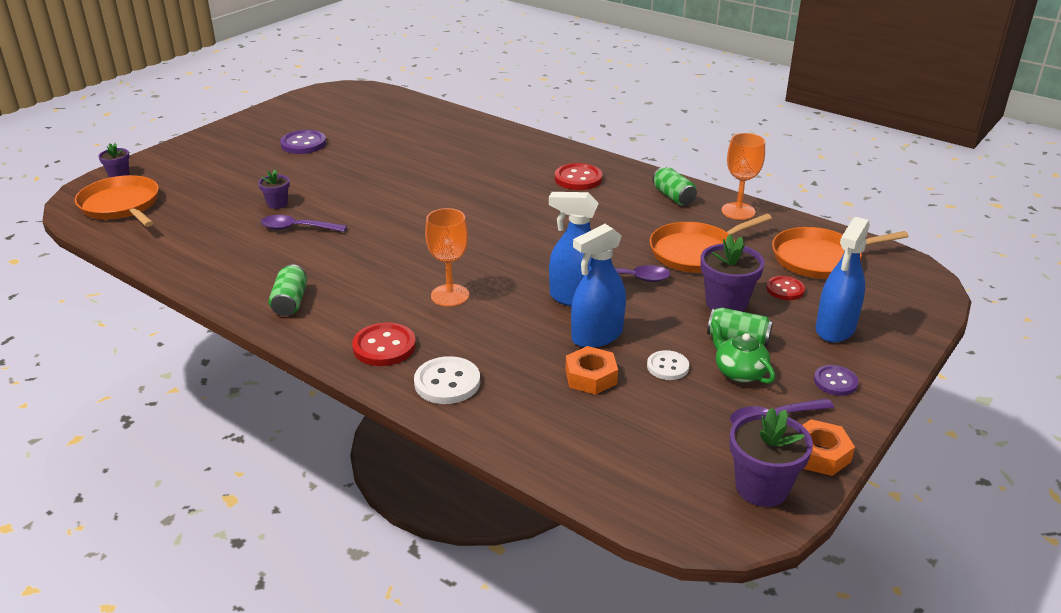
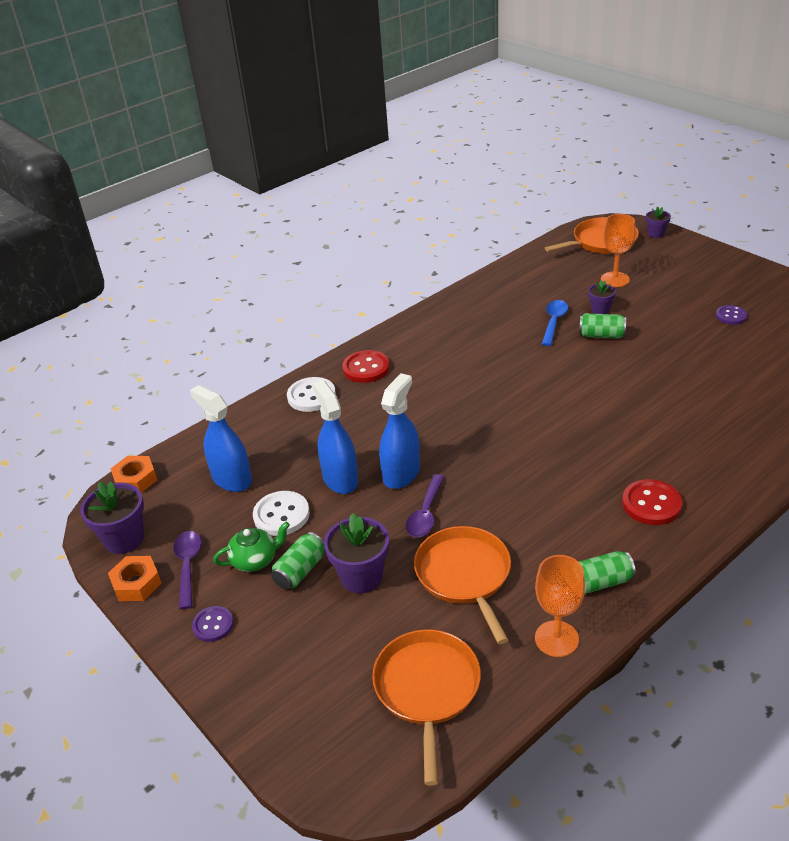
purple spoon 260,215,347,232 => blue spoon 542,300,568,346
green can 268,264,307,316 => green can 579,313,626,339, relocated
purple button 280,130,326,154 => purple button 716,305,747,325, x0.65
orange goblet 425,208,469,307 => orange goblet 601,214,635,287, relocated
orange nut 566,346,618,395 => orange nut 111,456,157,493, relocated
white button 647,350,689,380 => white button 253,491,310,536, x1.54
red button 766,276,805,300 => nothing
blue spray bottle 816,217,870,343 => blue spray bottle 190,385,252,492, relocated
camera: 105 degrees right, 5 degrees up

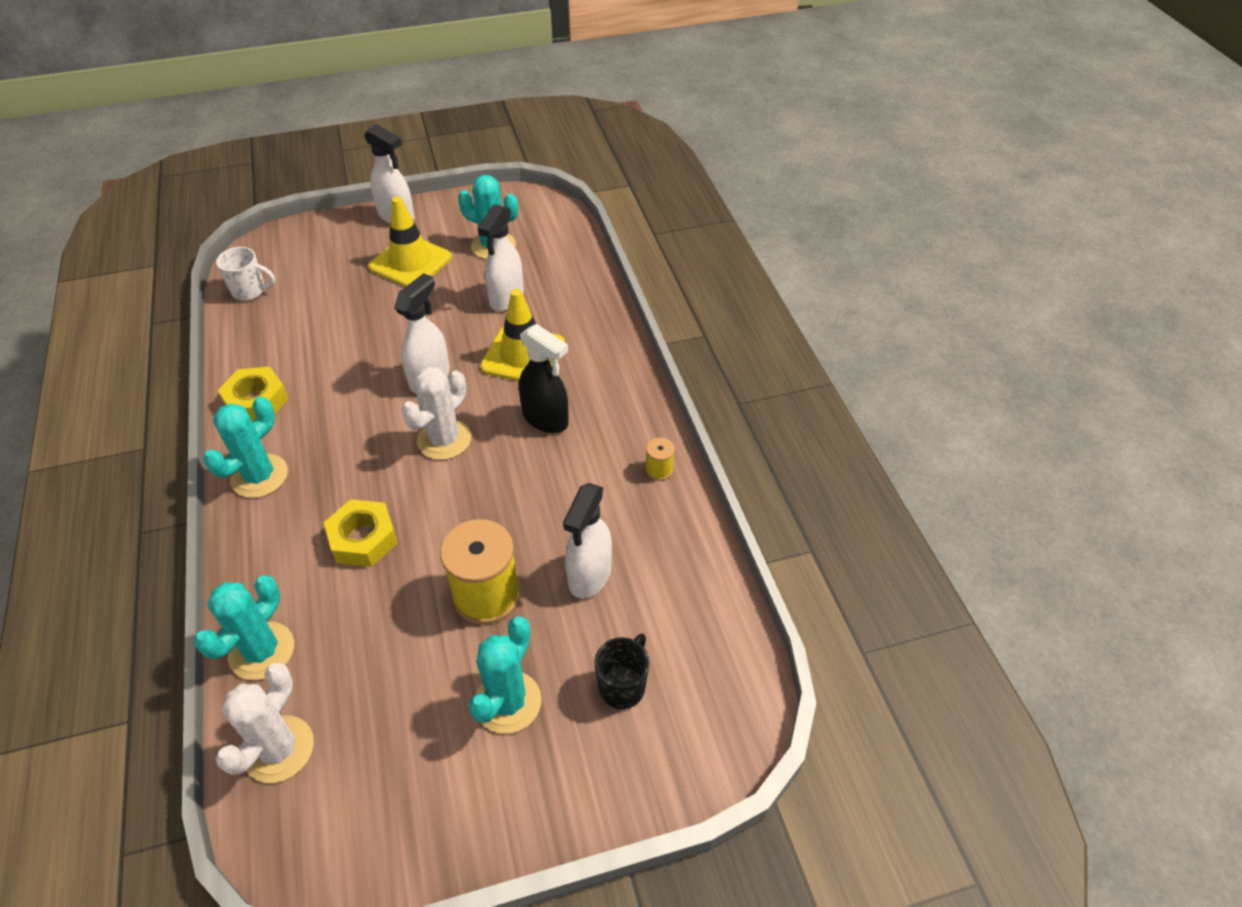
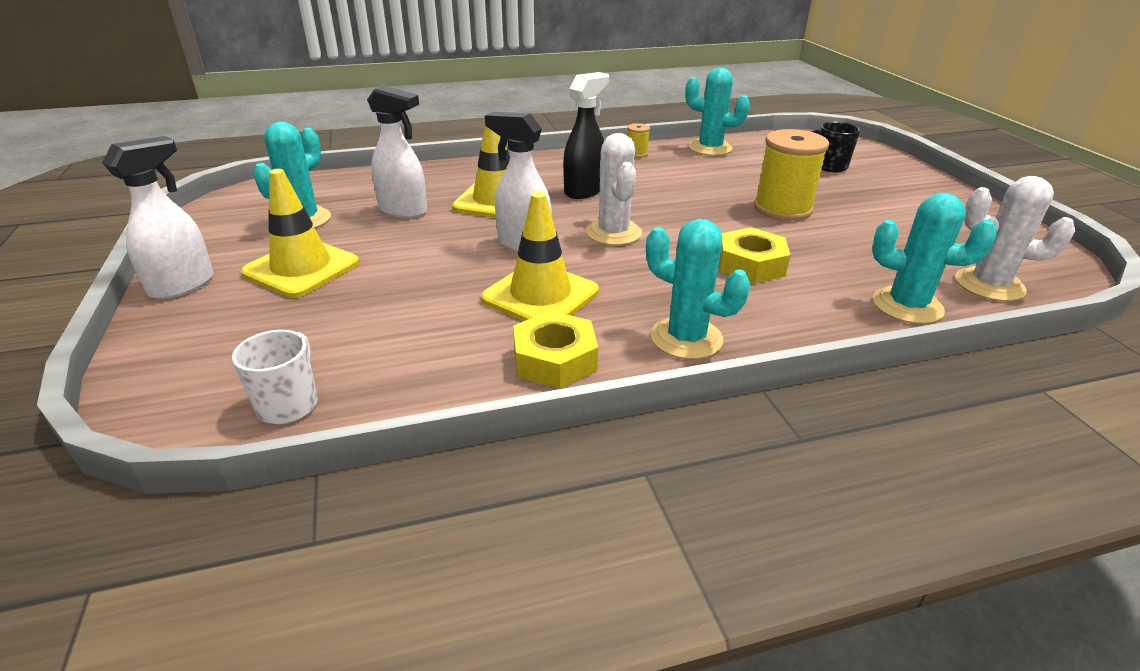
white cactus 401,367,471,460 => white cactus 586,133,642,245, 45 degrees clockwise
turquoise cactus 469,616,542,734 => turquoise cactus 685,67,750,156, relocated
white spray bottle 563,483,612,599 => nothing
nothing => yellow traffic cone 481,192,599,321
camera: 90 degrees left, 15 degrees down

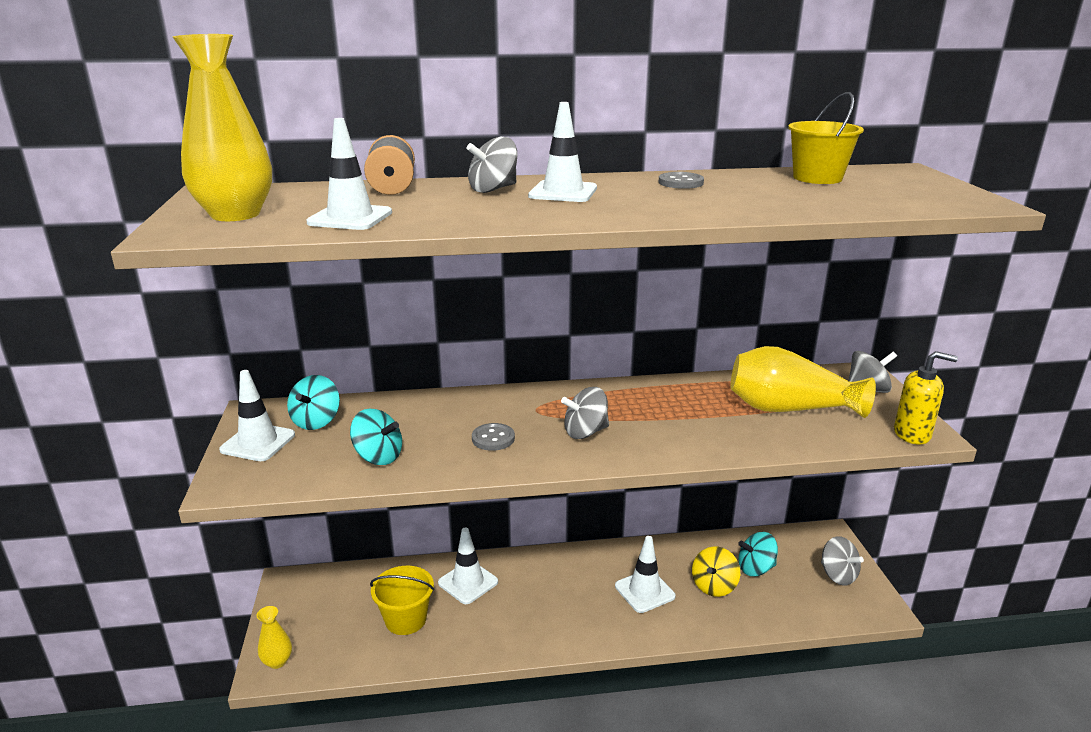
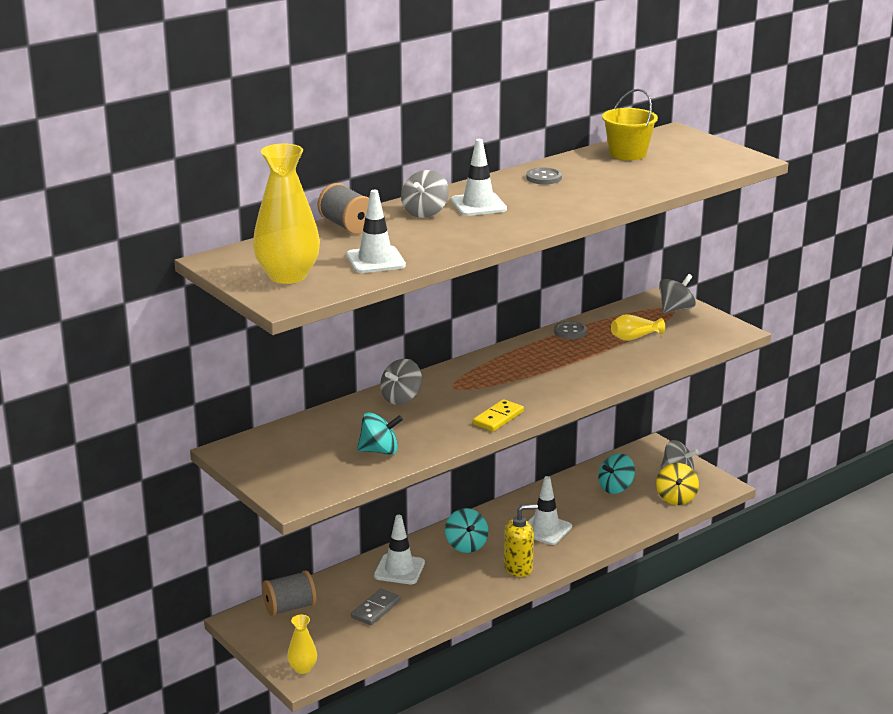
white traffic cone 219,370,295,461 => nothing
turquoise spinning top 287,375,340,430 => turquoise spinning top 445,508,488,553, relocated
yellow bucket 370,566,434,635 => grey domino 351,588,401,625
grey button 472,423,515,451 => grey button 554,321,587,339, relocated
grey spinning top 561,387,609,439 => grey spinning top 380,359,422,405, relocated
yellow spinning top 692,547,740,597 => yellow spinning top 656,463,699,505, relocated
yellow vase 731,346,876,418 => yellow vase 611,314,665,341, x0.49
yellow soap dispenser 894,351,958,445 => yellow soap dispenser 504,504,538,577, relocated
nothing => grey spool 262,570,316,616
nothing => yellow domino 473,399,524,432
camera: 30 degrees left, 0 degrees up

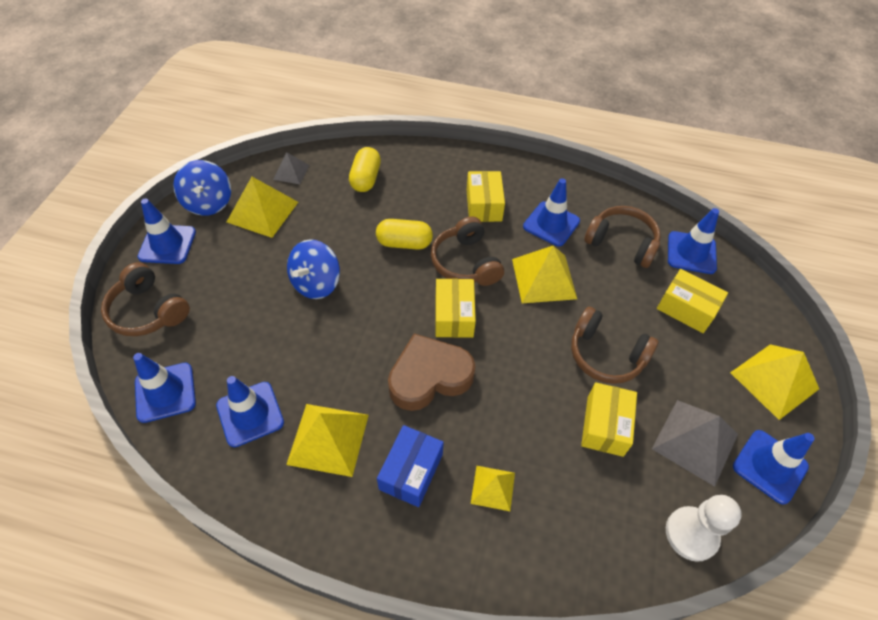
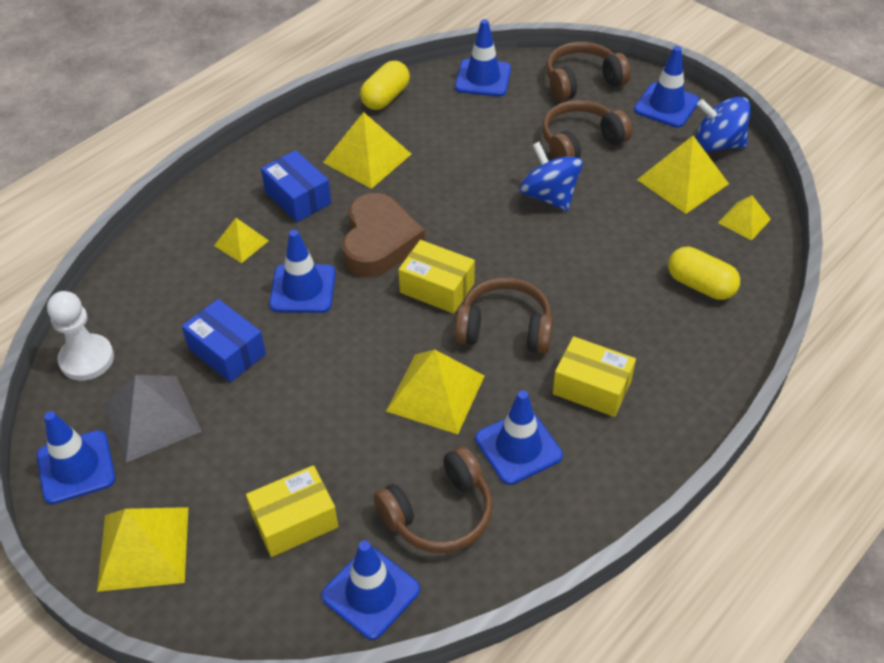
blue traffic cone 216,376,284,447 => blue traffic cone 269,230,336,313, relocated
grey pyramid 273,152,309,184 => yellow pyramid 718,195,771,241
yellow capsule 376,219,433,250 => yellow capsule 360,61,410,110, relocated
brown headphones 571,307,658,384 => brown headphones 542,100,632,159, relocated
yellow box 581,382,637,457 => blue box 182,299,266,382
camera: 120 degrees right, 5 degrees down

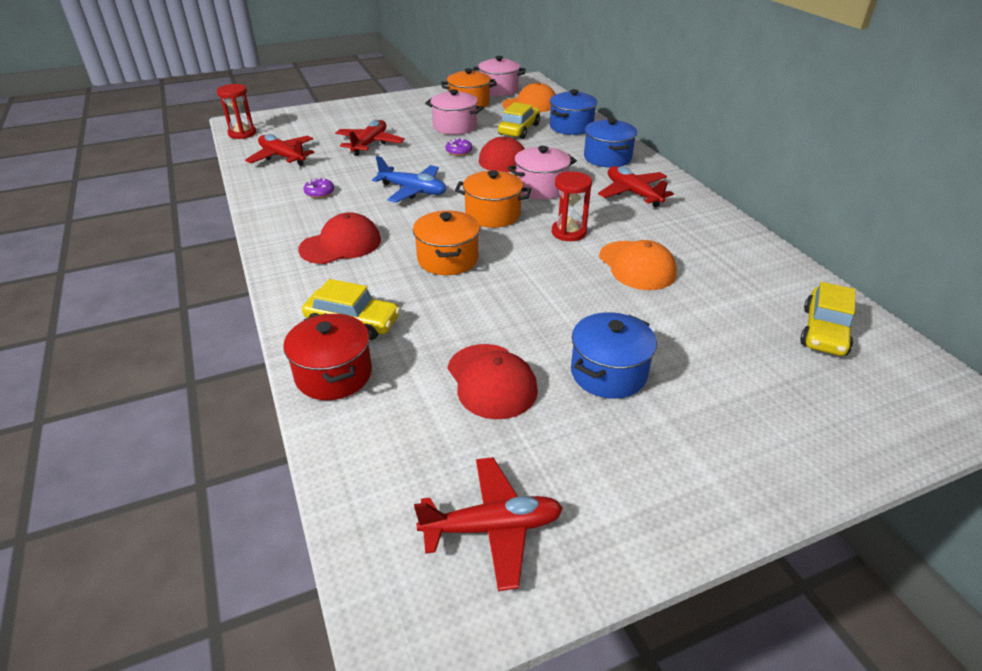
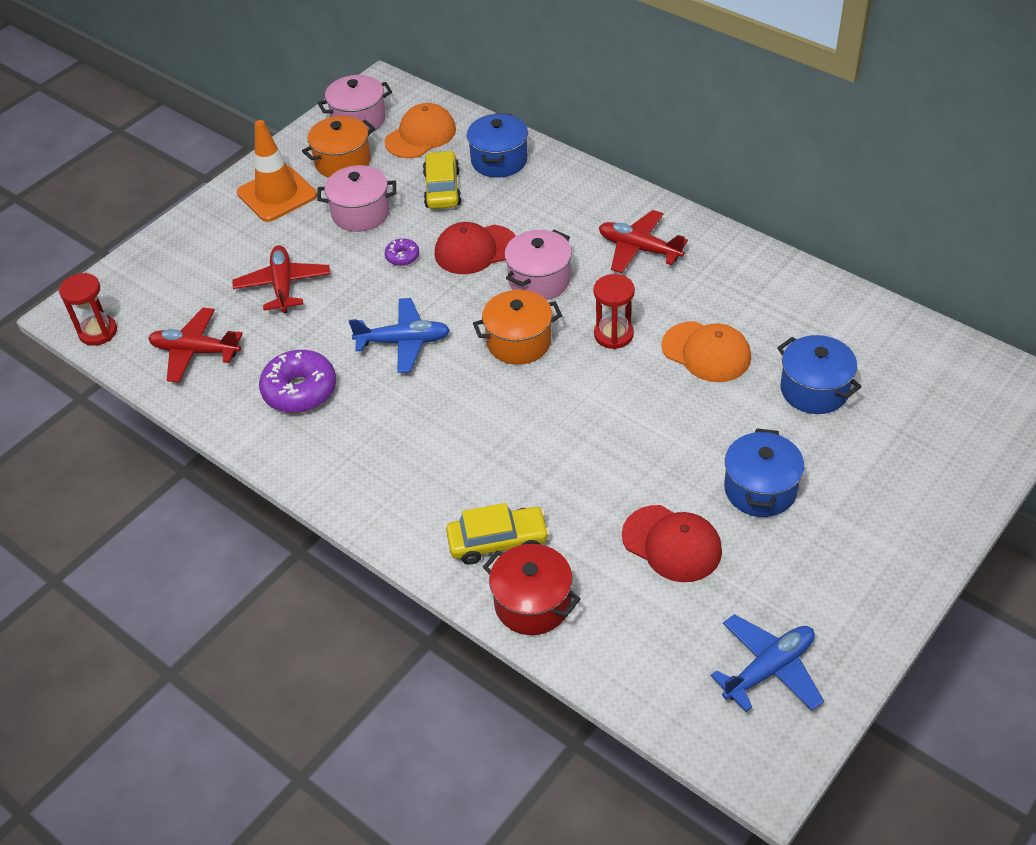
red cap 298,212,381,264 => nothing
purple donut 304,178,334,198 => purple donut 259,350,336,413, x2.01
orange pot 413,211,480,275 => nothing
red plane 414,457,563,591 => blue plane 711,614,824,712
blue pot 584,118,637,167 => blue pot 777,335,862,414, relocated
yellow car 800,282,855,356 => nothing
nothing => orange traffic cone 237,120,317,222
camera: 25 degrees left, 10 degrees up

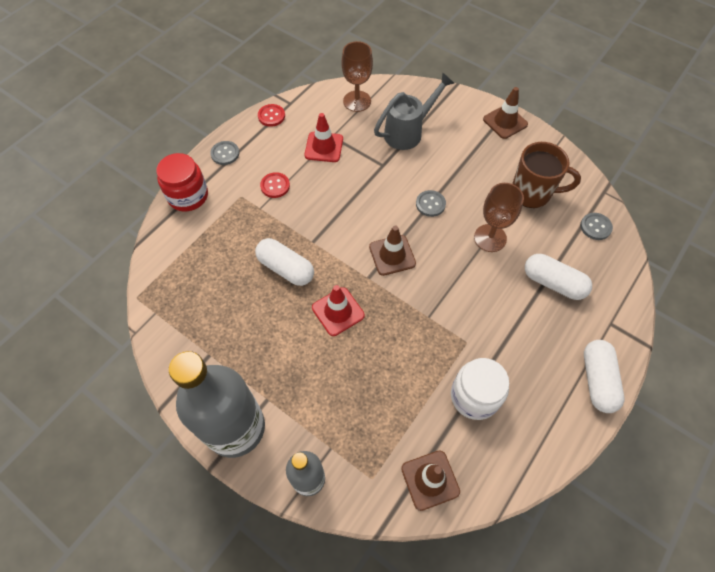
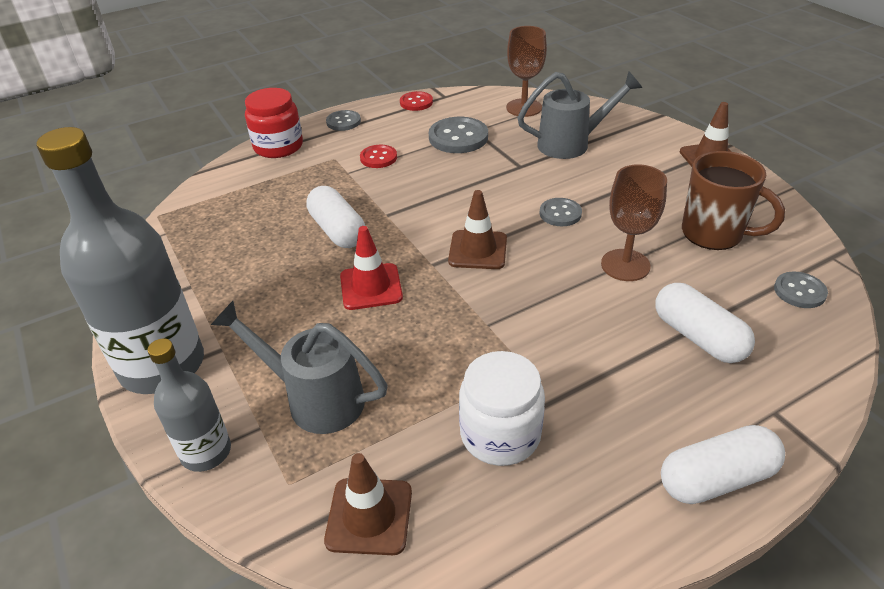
red traffic cone 305,113,343,162 => grey button 429,117,488,153
white capsule 584,340,624,413 => white capsule 661,425,785,504, 45 degrees clockwise
nothing => grey watering can 211,301,388,434
camera: 25 degrees right, 20 degrees down

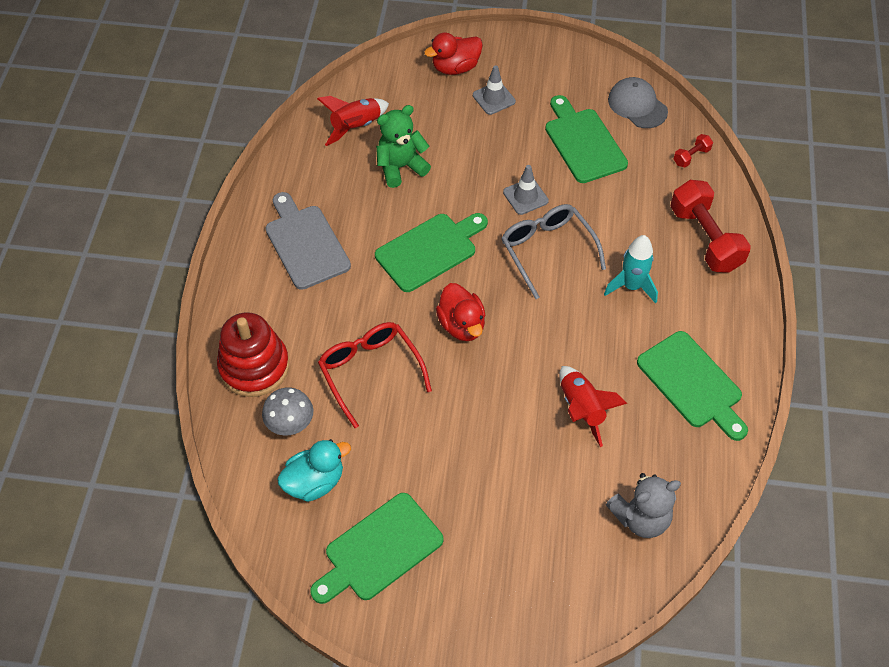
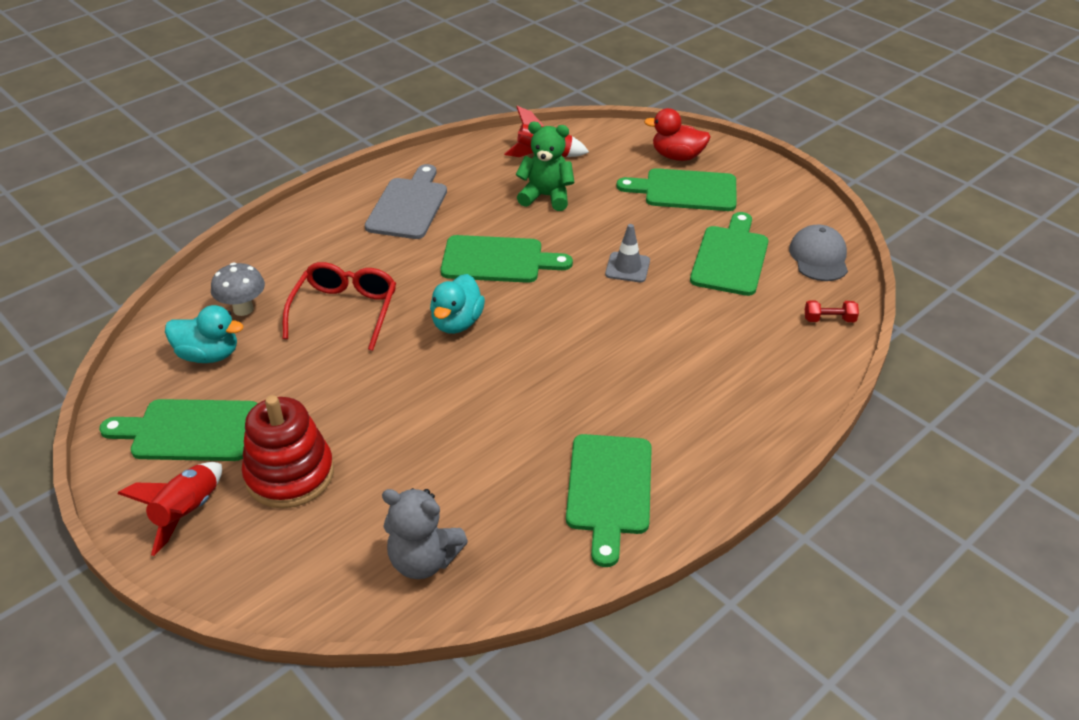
red stacking toy 217,312,289,397 => red stacking toy 242,395,334,508, relocated
red duck 436,283,486,341 => turquoise duck 430,274,485,334
grey traffic cone 473,65,516,115 => green cutting board 616,168,737,211
grey glasses 501,204,606,299 => nothing
red rocket 559,366,627,447 => red rocket 117,462,222,556, relocated
turquoise rocket 604,235,658,303 => nothing
red dumbbell 670,180,751,273 => nothing
camera: 40 degrees right, 15 degrees down

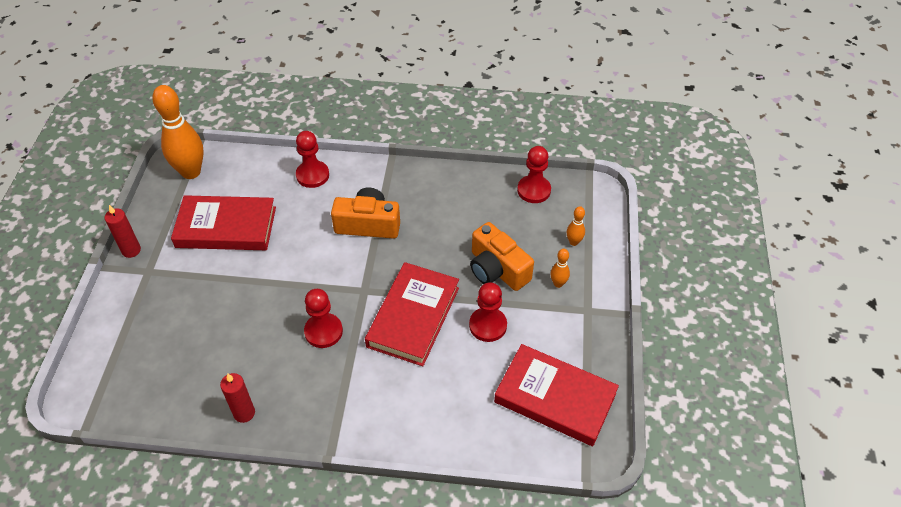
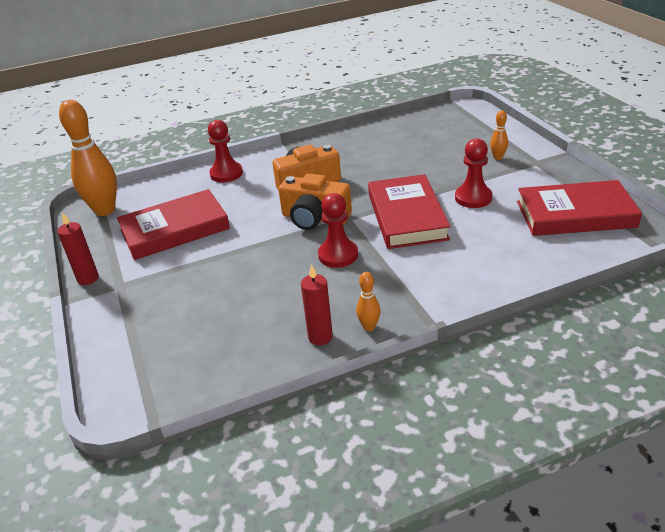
orange camera 470,222,534,291 => orange camera 278,173,352,230, relocated
red pawn 517,146,551,203 => nothing
orange bowling pin 567,206,585,246 => orange bowling pin 356,272,381,331, relocated
camera: 25 degrees left, 15 degrees down

